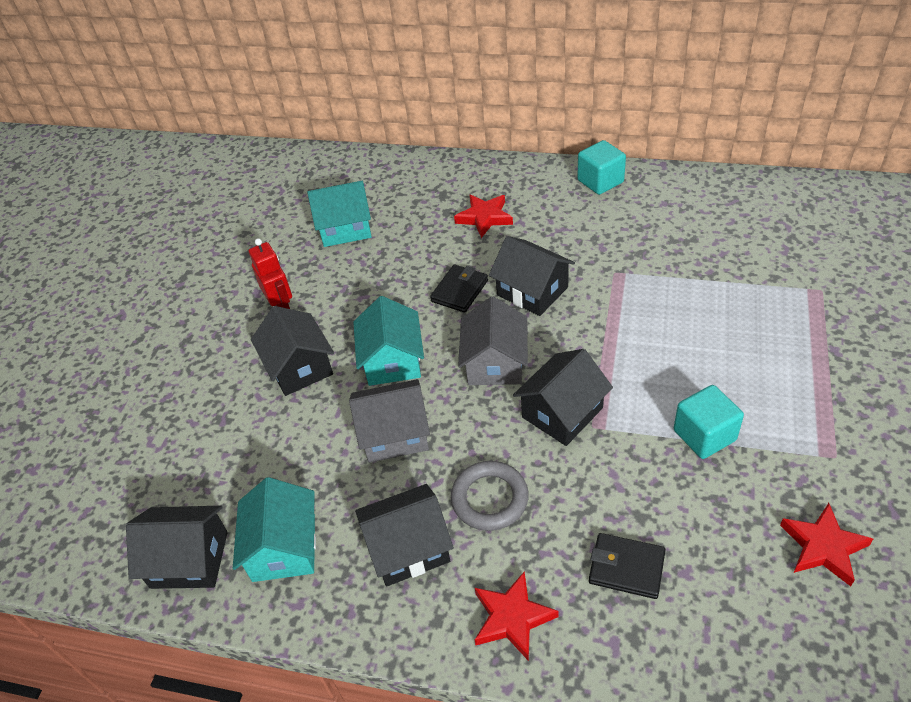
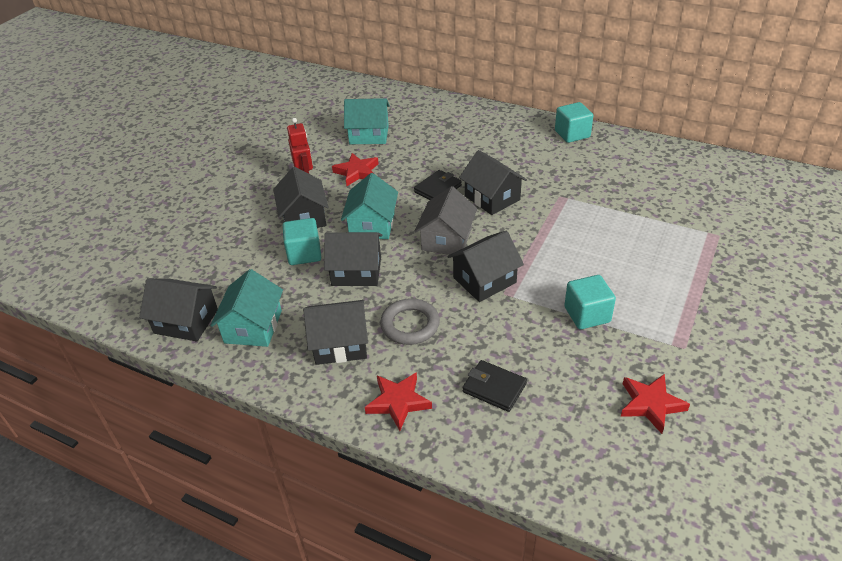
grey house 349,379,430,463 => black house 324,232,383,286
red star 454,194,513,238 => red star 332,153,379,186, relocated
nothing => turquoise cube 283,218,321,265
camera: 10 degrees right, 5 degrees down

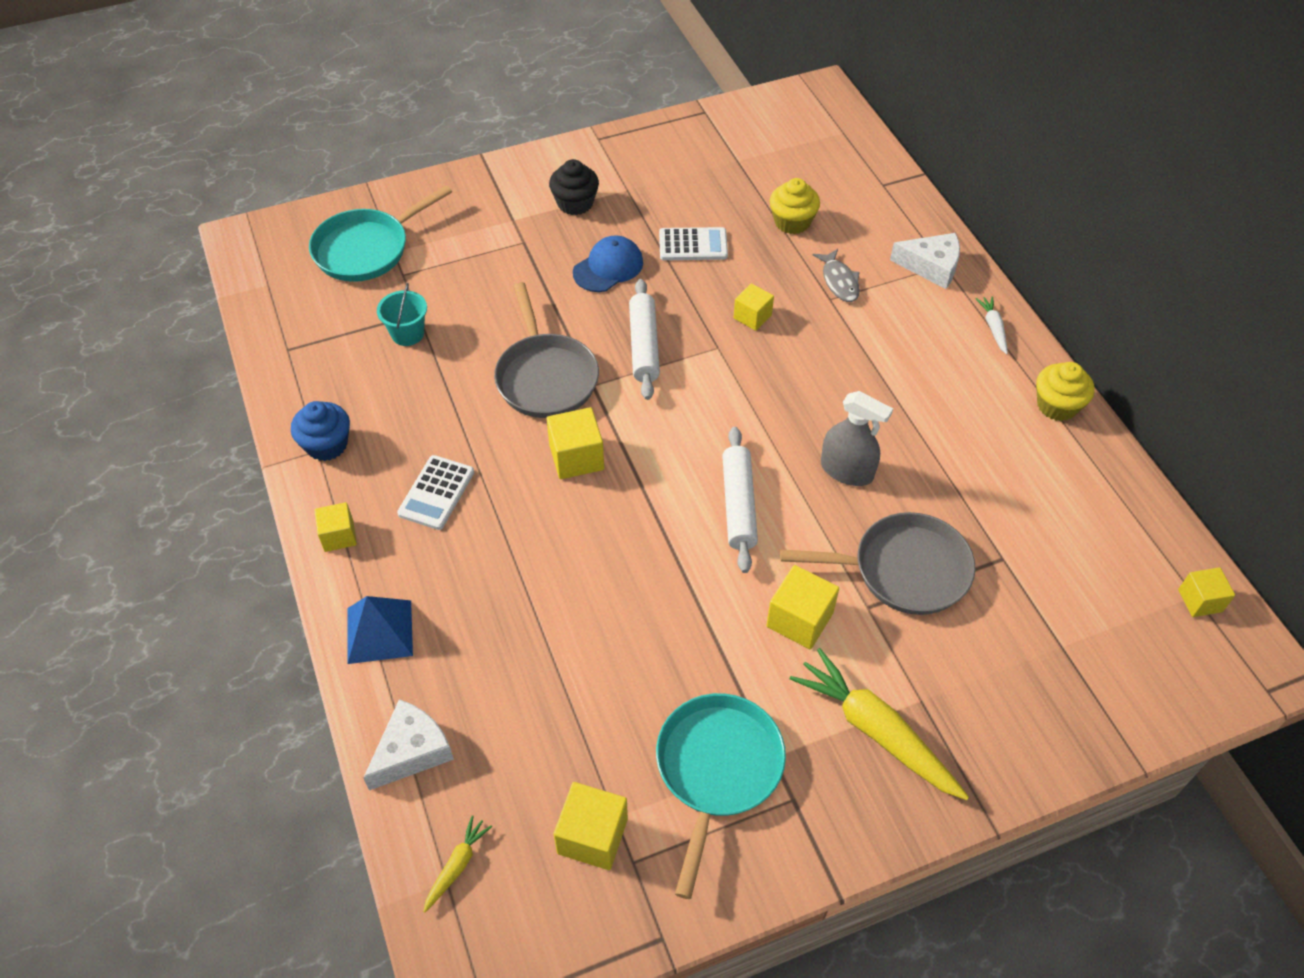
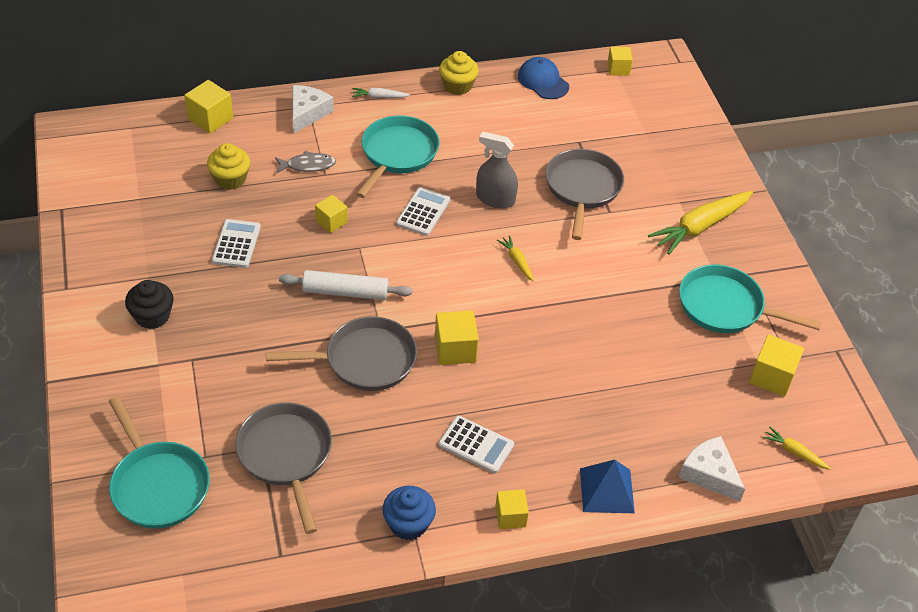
turquoise bucket 377,283,427,346 => grey pan 235,403,332,534
blue cap 573,235,643,292 => blue cap 518,57,569,99, relocated
white rolling pin 722,427,758,573 => yellow carrot 497,235,534,282
yellow cube 766,565,839,649 => yellow cube 184,80,233,134, relocated
grey spray bottle 821,391,893,486 => grey spray bottle 476,132,518,209, 105 degrees counterclockwise
nothing => turquoise pan 356,115,439,198
nothing => white calculator 396,187,450,236
camera: 85 degrees left, 5 degrees down

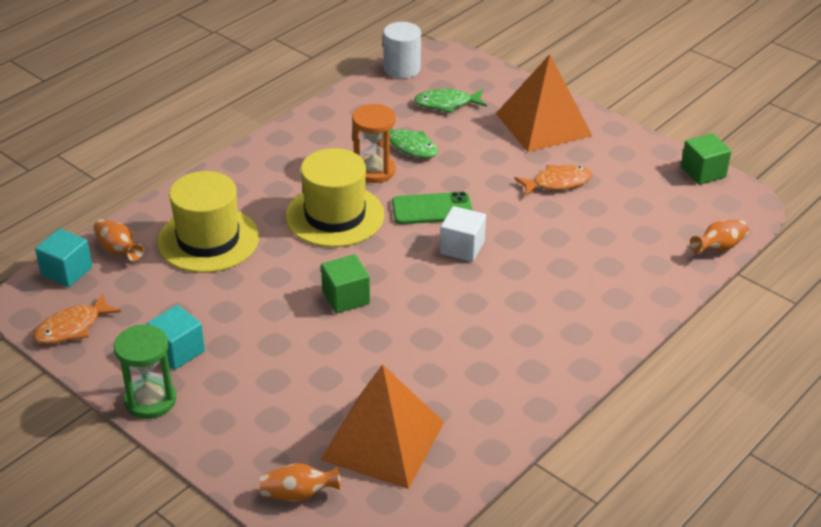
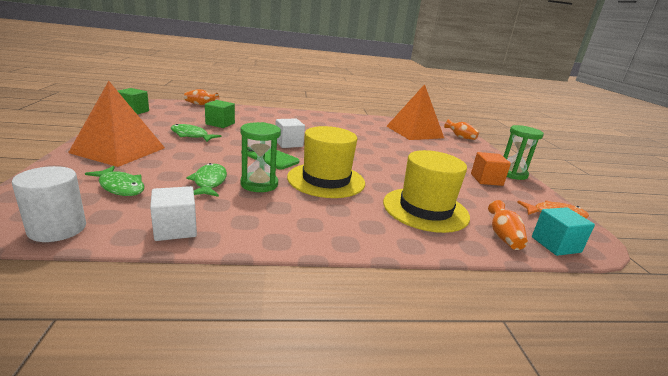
turquoise cube 146,305,205,370 => orange cube 471,152,511,186
green cube 321,254,370,313 => green cube 205,100,235,128, relocated
orange hourglass 352,104,396,183 => green hourglass 240,122,281,192
orange fish 514,165,592,196 => green fish 171,124,221,142
nothing => white cube 150,186,197,241
camera: 140 degrees left, 15 degrees down

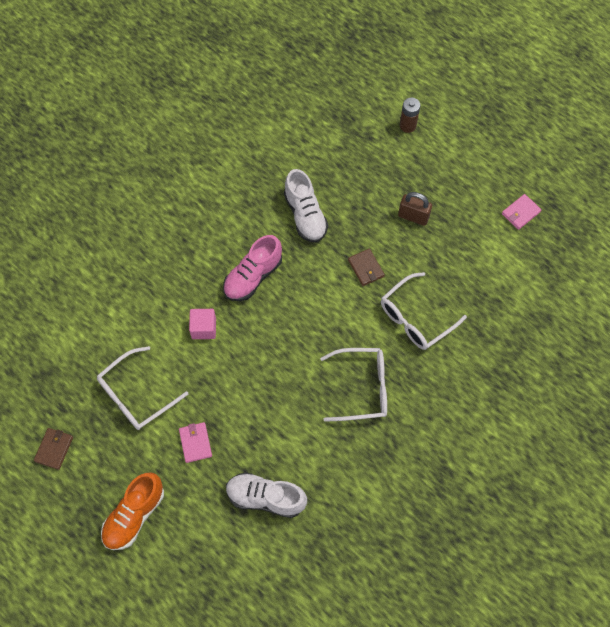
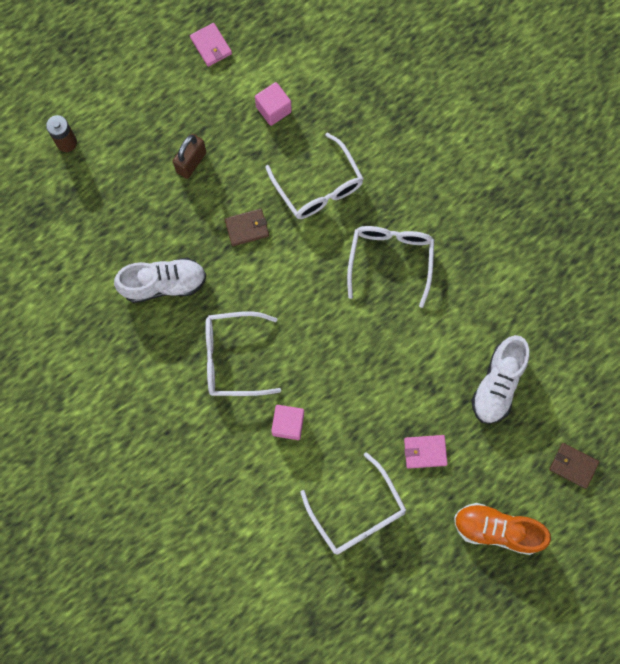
brown wallet 34,428,73,470 => brown wallet 549,443,599,489, relocated
orange shoe 101,472,164,550 => orange shoe 454,503,551,555, 150 degrees clockwise
pink shoe 223,235,282,301 => white glasses 205,311,281,396
nothing => pink cube 255,82,292,126
camera: 80 degrees left, 10 degrees up

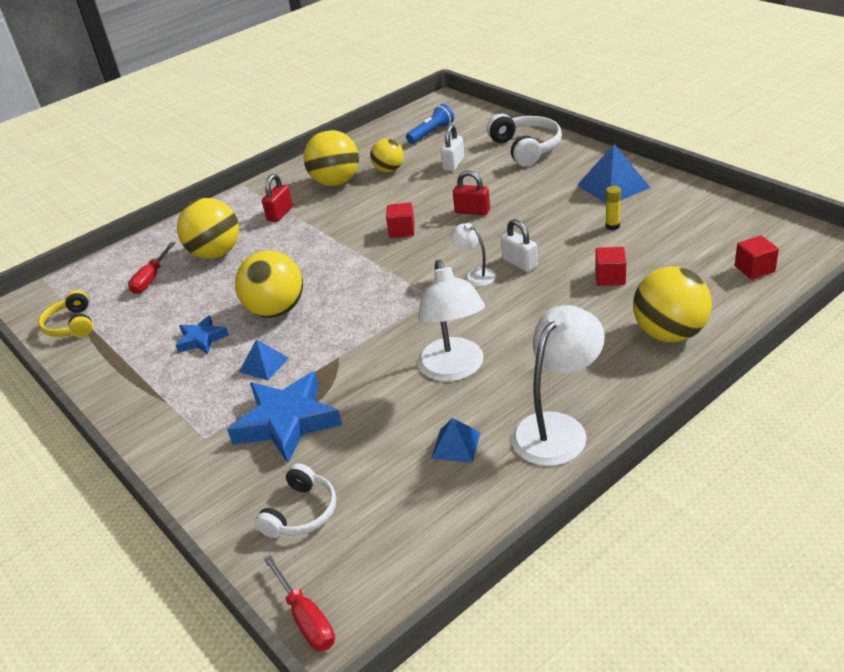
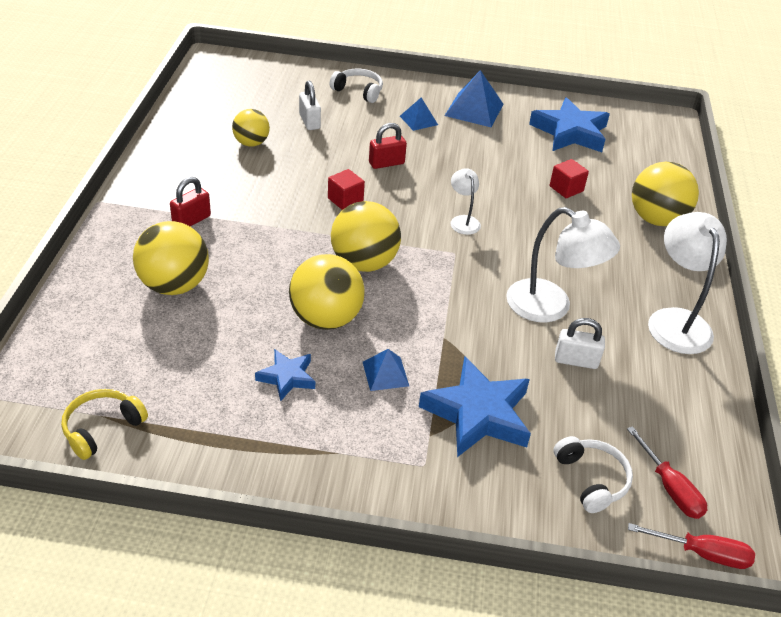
yellow headphones 38,290,93,337 => yellow headphones 61,389,148,460, 105 degrees clockwise
red screwdriver 128,242,175,294 => red screwdriver 627,426,707,519, relocated
red padlock 262,174,293,222 => red padlock 170,177,211,226, 60 degrees clockwise
yellow ball 304,130,359,186 => yellow ball 331,201,401,272, relocated
blue flashlight 406,104,454,144 => nothing
blue pyramid 431,418,481,463 => blue pyramid 400,98,438,131, relocated
white lamp 449,223,496,286 => white lamp 450,168,481,235, 75 degrees clockwise
white headphones 487,114,562,167 => white headphones 330,69,383,103, x0.66
white padlock 501,219,538,272 => white padlock 555,318,605,369, relocated
yellow glue stick 606,186,621,230 => nothing
red cube 735,235,779,279 => nothing
nothing => blue star 529,97,610,152
camera: 50 degrees left, 5 degrees up

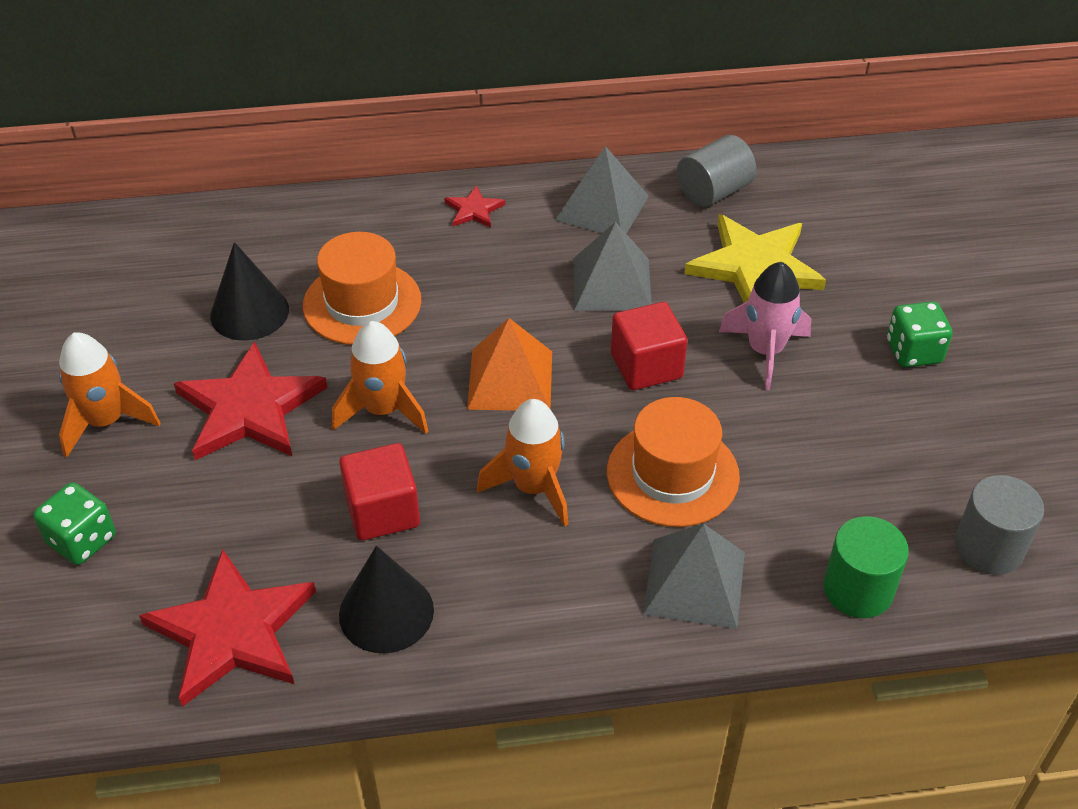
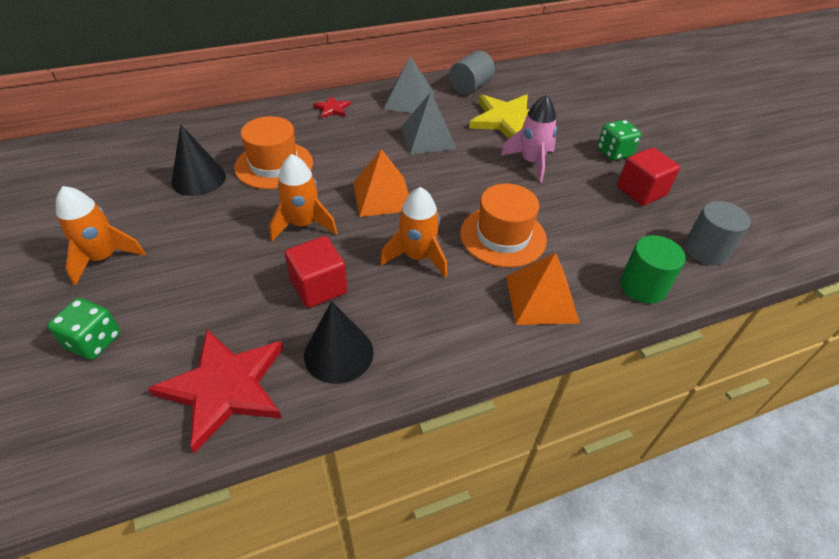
red star 174,341,327,460 => nothing
red cube 611,302,687,390 => red cube 617,148,680,206, relocated
grey pyramid 643,523,745,629 => orange pyramid 506,253,580,325
camera: 15 degrees left, 0 degrees up

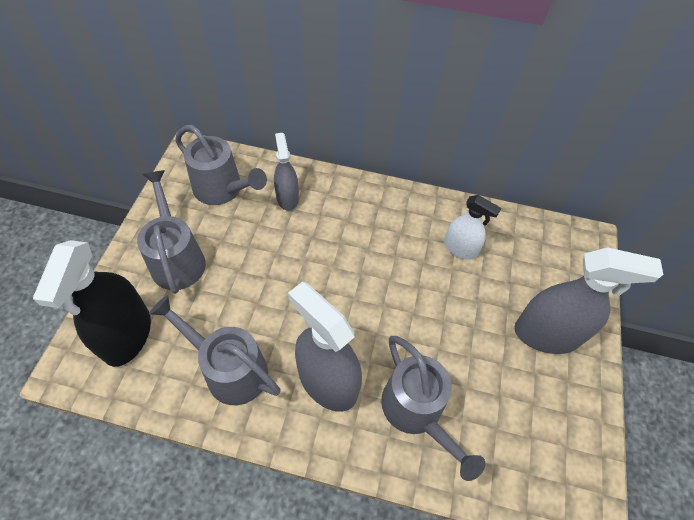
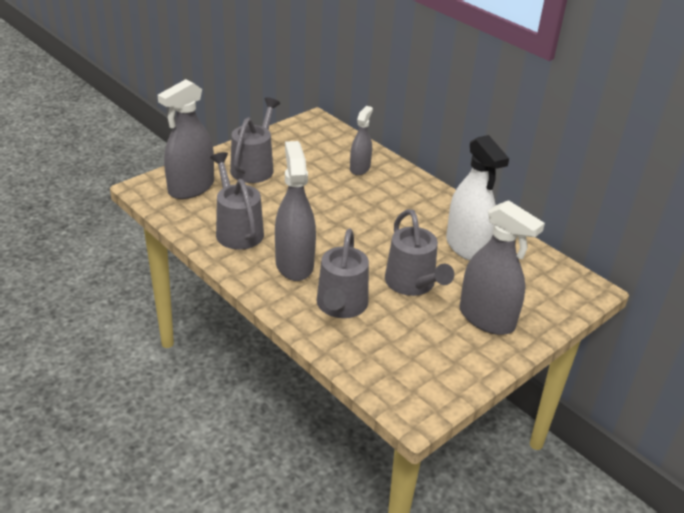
black spray bottle 33,240,151,367 => grey spray bottle 158,79,214,199
grey watering can 175,125,267,205 => grey watering can 385,209,454,296, relocated
white spray bottle 444,195,501,260 => white spray bottle 446,135,509,261, x1.70
camera: 35 degrees right, 20 degrees down

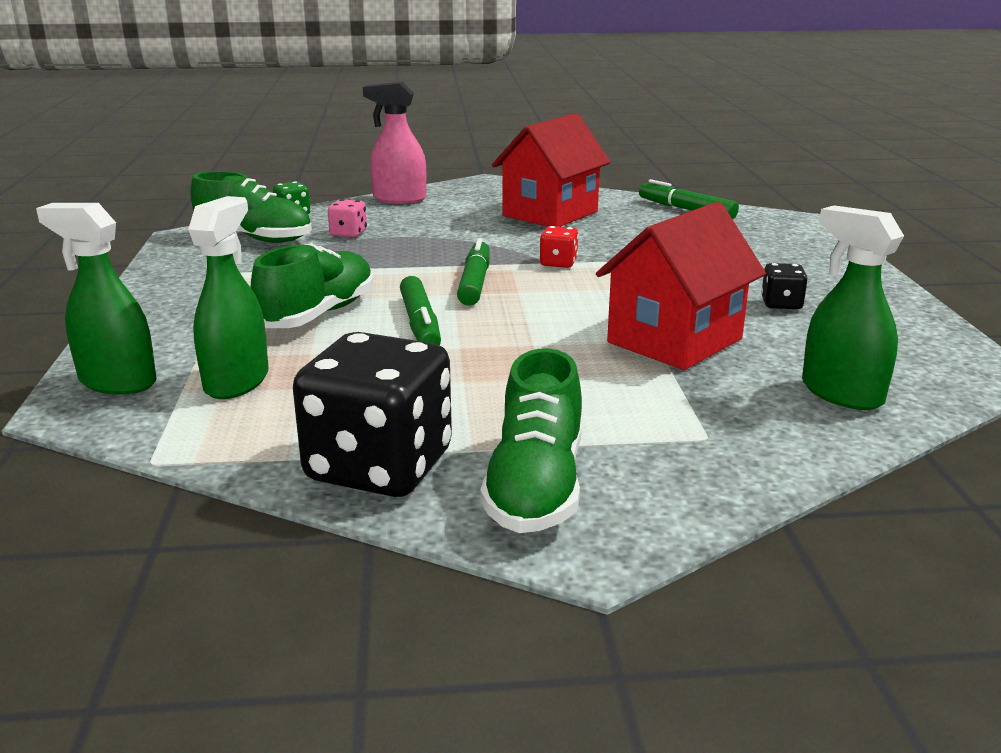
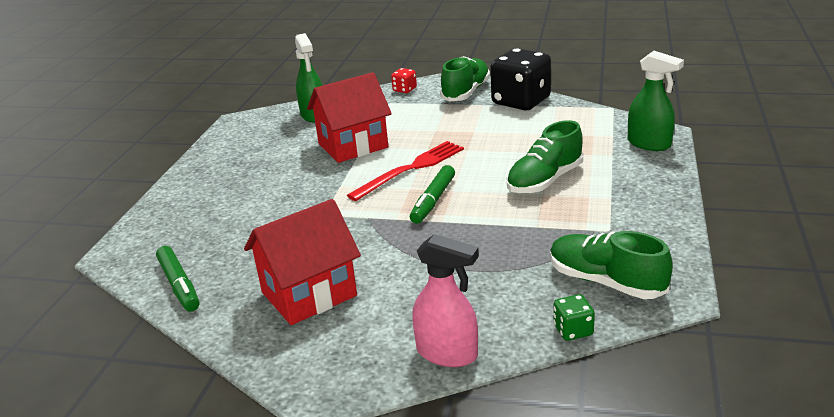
green spray bottle 188,196,269,399 => nothing
pink dice 328,199,367,237 => nothing
green marker 400,276,441,345 => nothing
red dice 540,226,579,268 => red dice 391,68,417,93, relocated
black dice 761,263,808,309 => nothing
nothing => red fork 347,141,464,201
camera: 160 degrees left, 5 degrees up

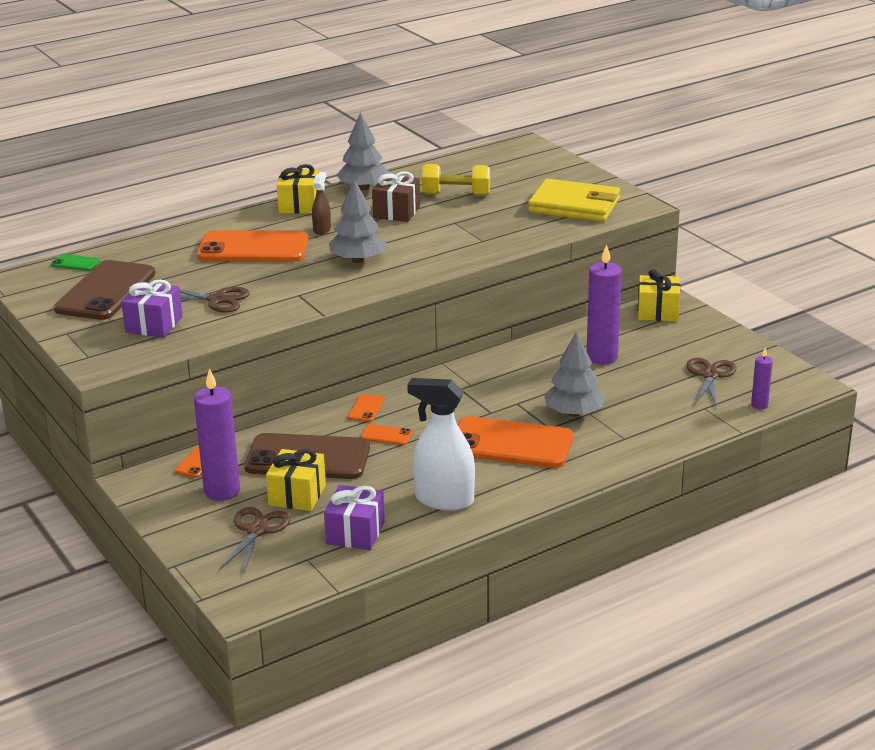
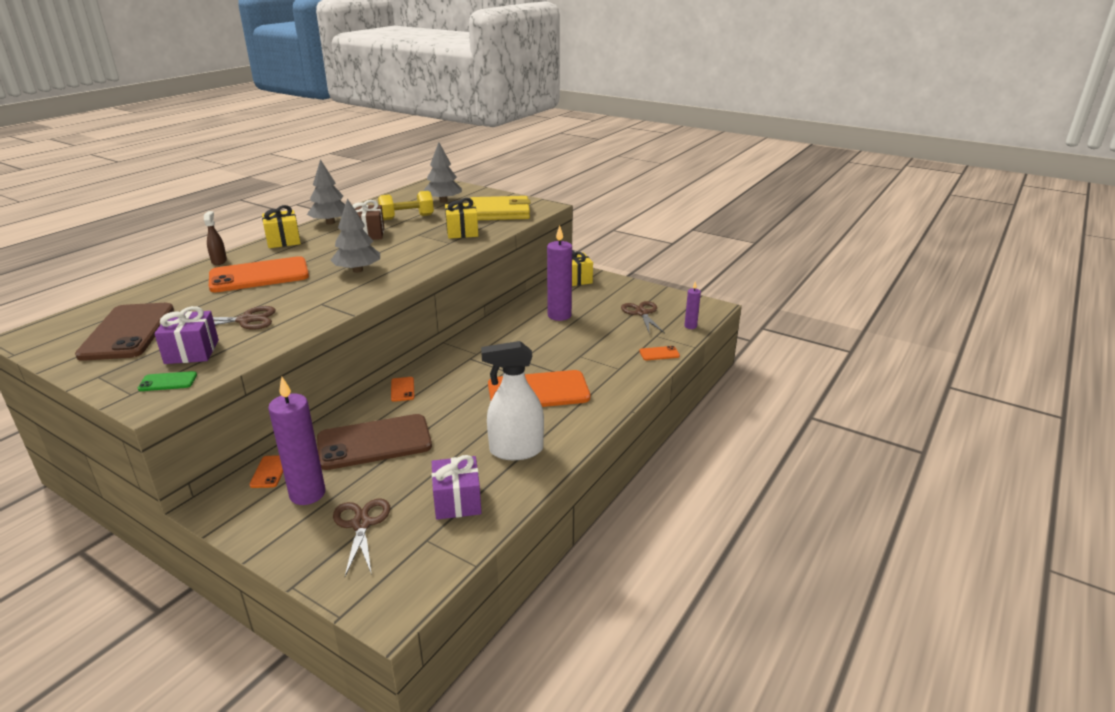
green phone 51,254,100,271 => green phone 138,371,197,391, relocated
yellow gift 266,449,326,511 => yellow gift 445,198,478,239, relocated
brown spray bottle 312,172,331,235 => brown spray bottle 204,211,227,265, relocated
orange phone 360,424,413,445 => orange phone 639,346,680,360, relocated
grey tree 544,331,606,417 => grey tree 423,142,462,203, relocated
camera: 25 degrees left, 0 degrees up

